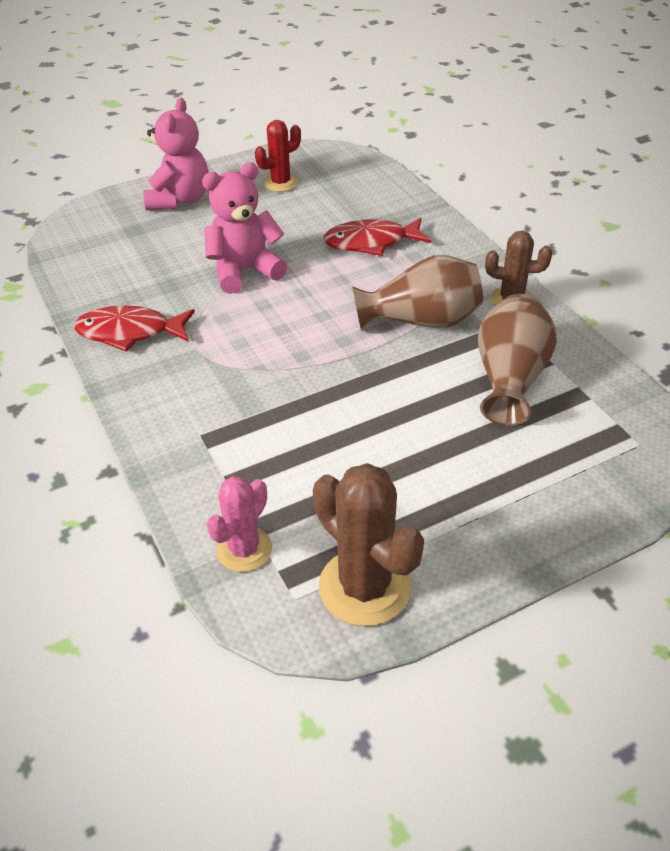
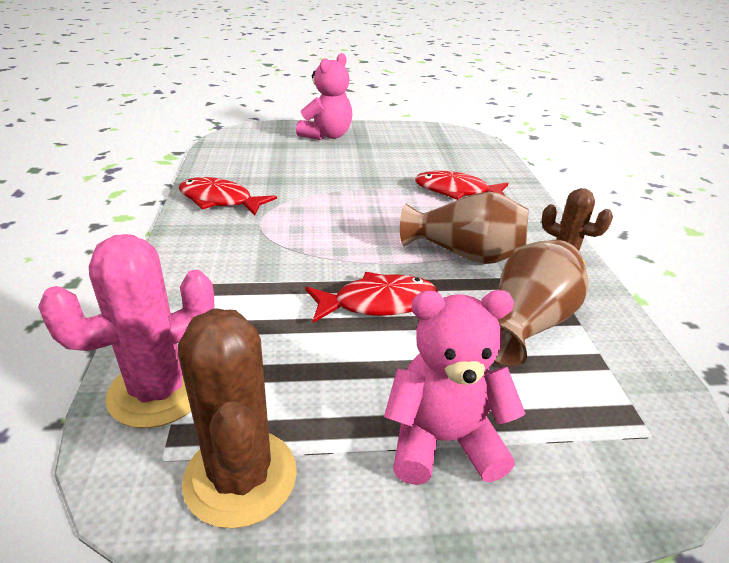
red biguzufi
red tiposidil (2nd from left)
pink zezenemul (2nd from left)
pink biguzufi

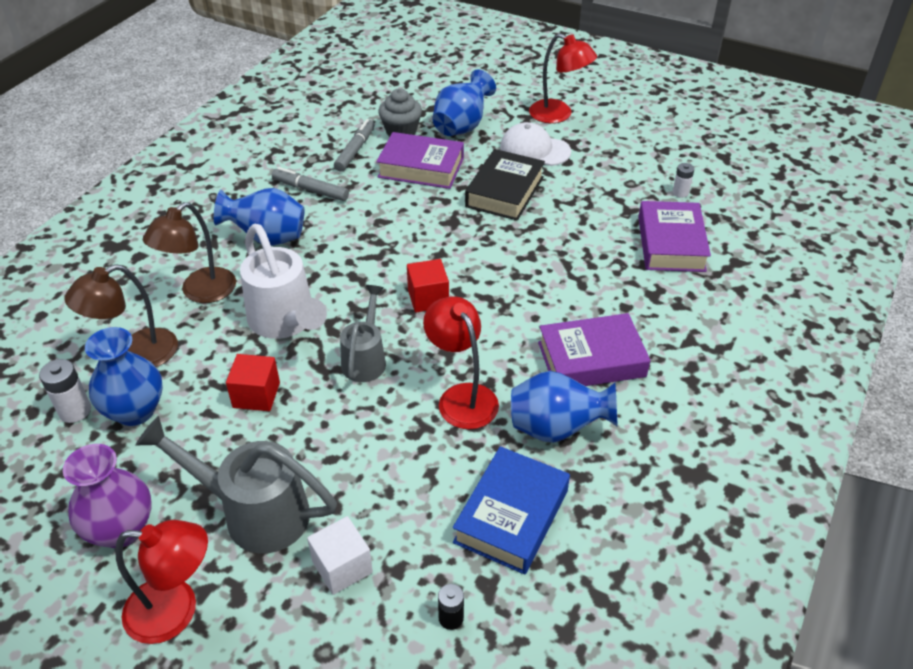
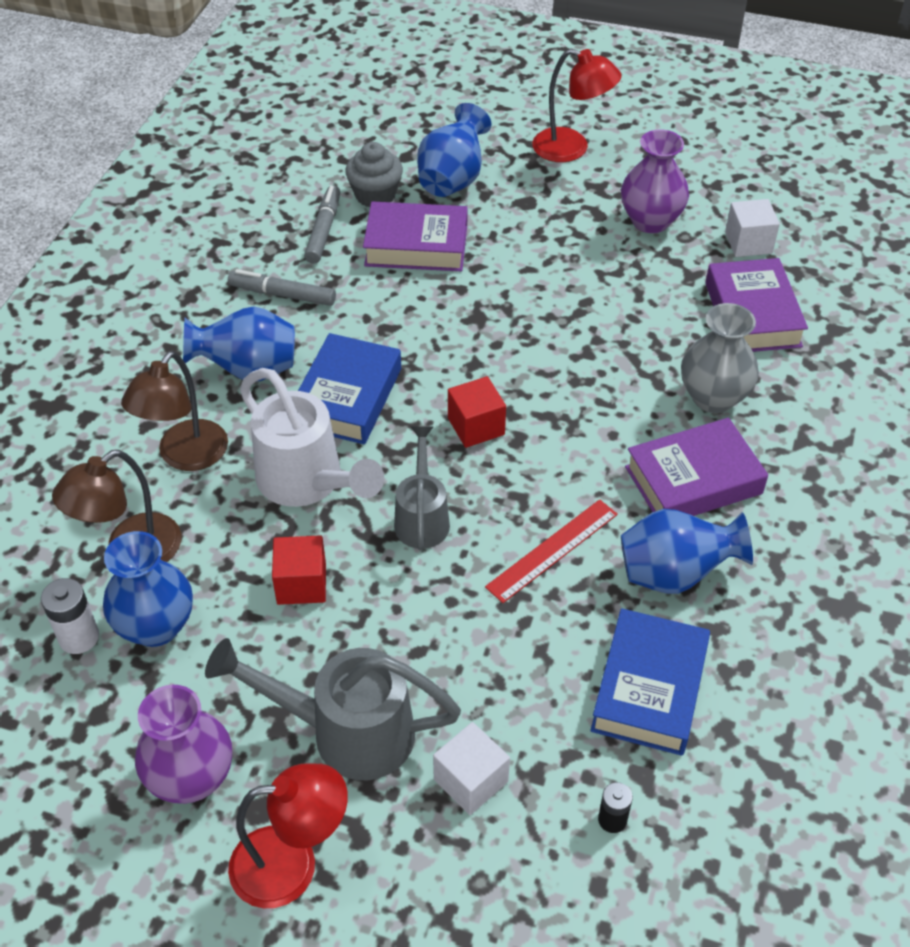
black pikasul
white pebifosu
blue pikasul (1st from left)
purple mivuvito (2nd from left)
grey mivuvito
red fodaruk
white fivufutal (2nd from left)

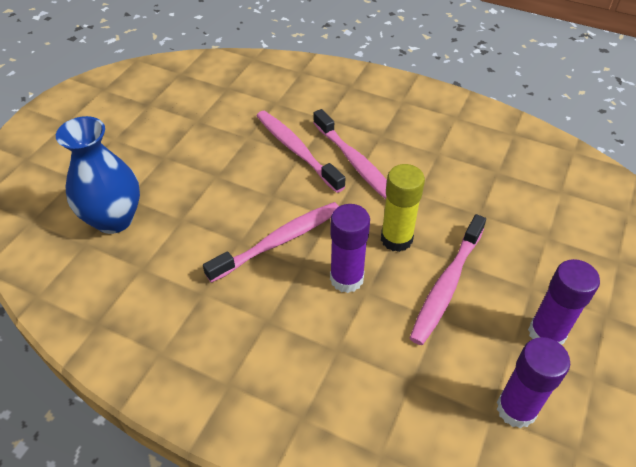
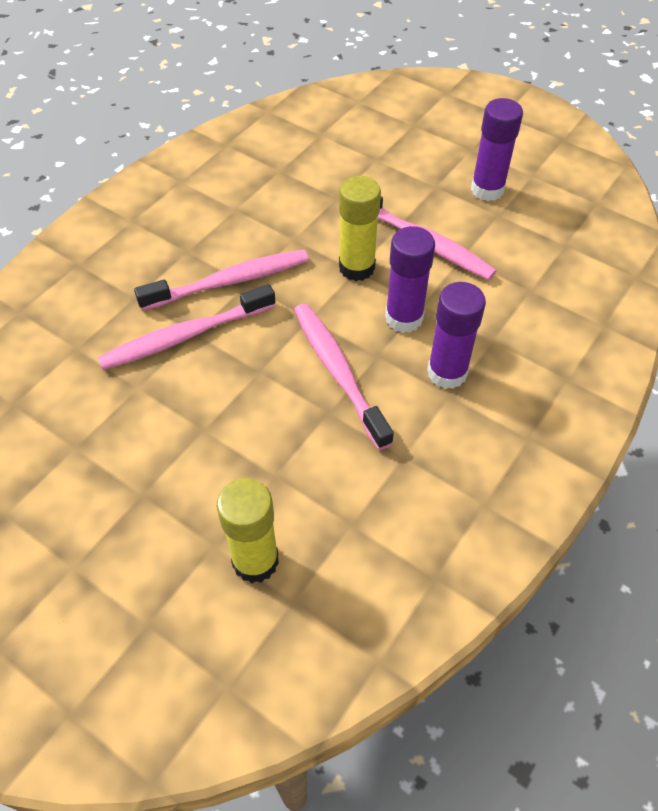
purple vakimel (2nd from left)
yellow vakimel (1st from left)

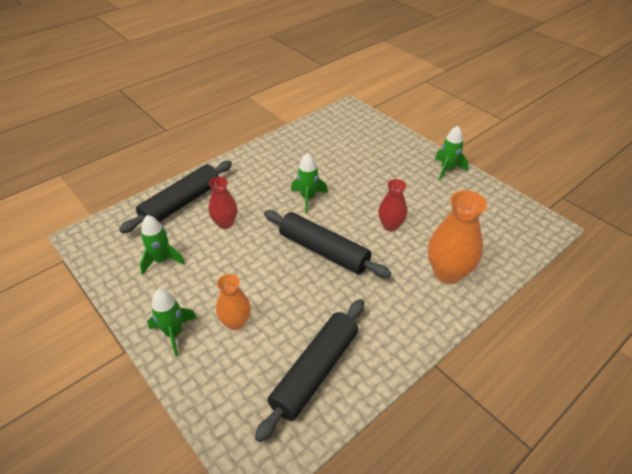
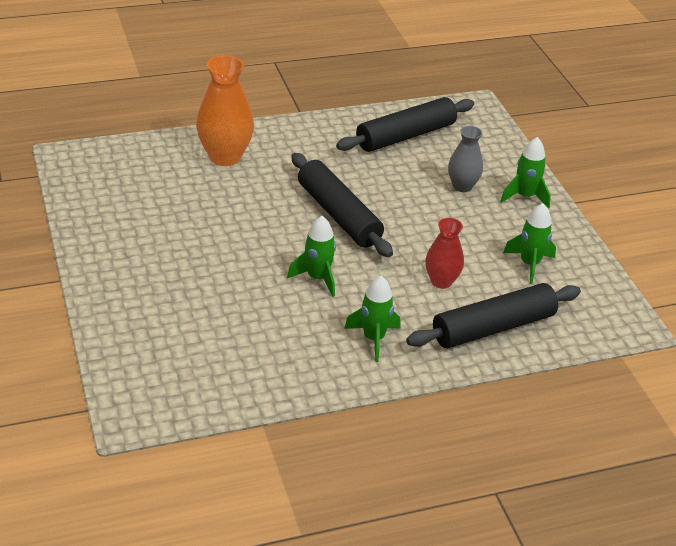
red mivuvito (2nd from left in the first image)
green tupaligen (2nd from left)
grey mivuvito

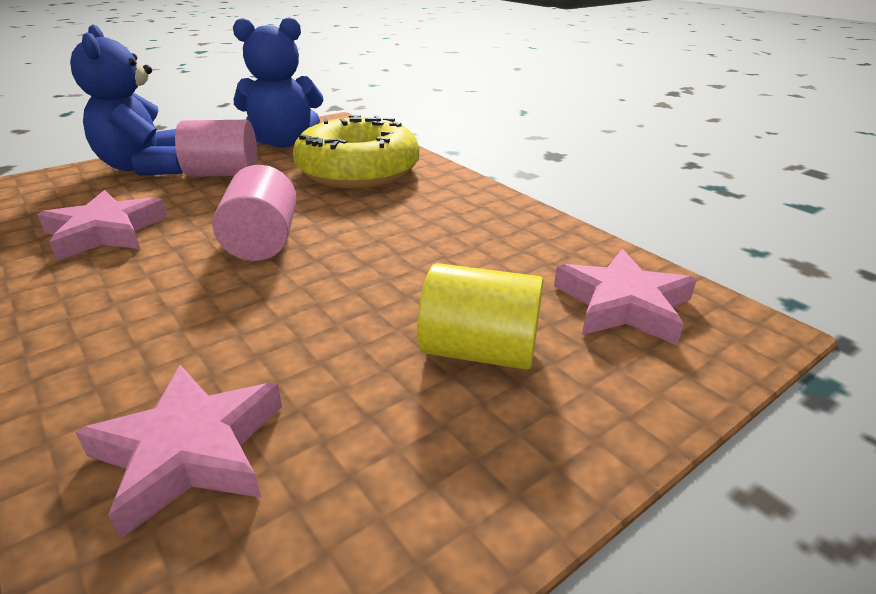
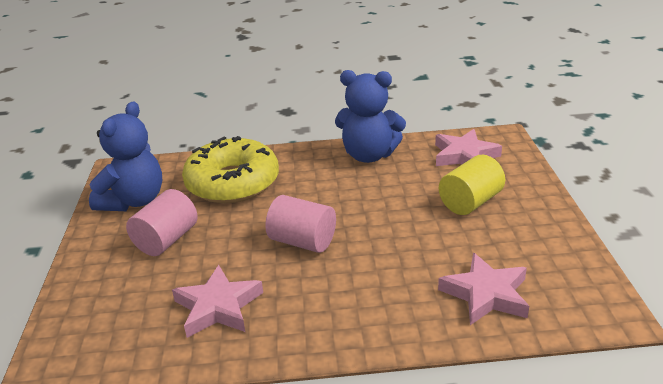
blue zezenemul (2nd from left)

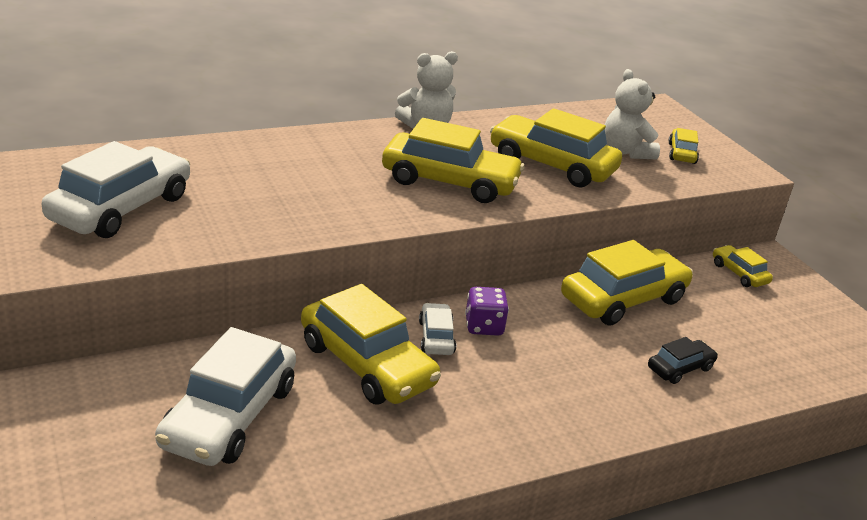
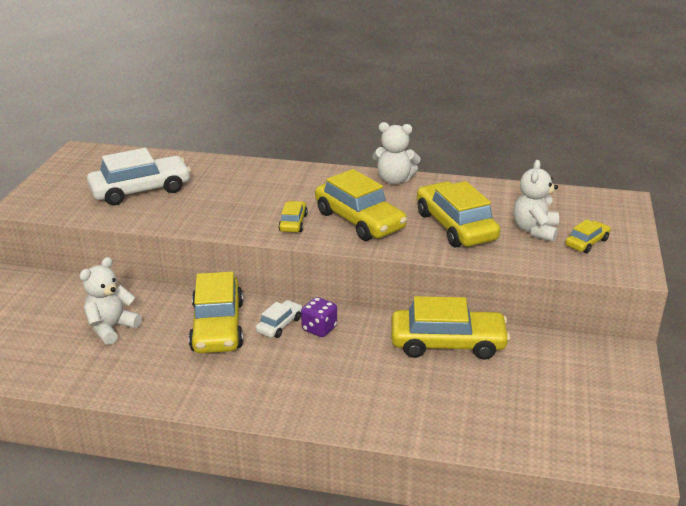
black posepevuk
yellow posepevuk (2nd from left)
white zezenemul (1st from left)

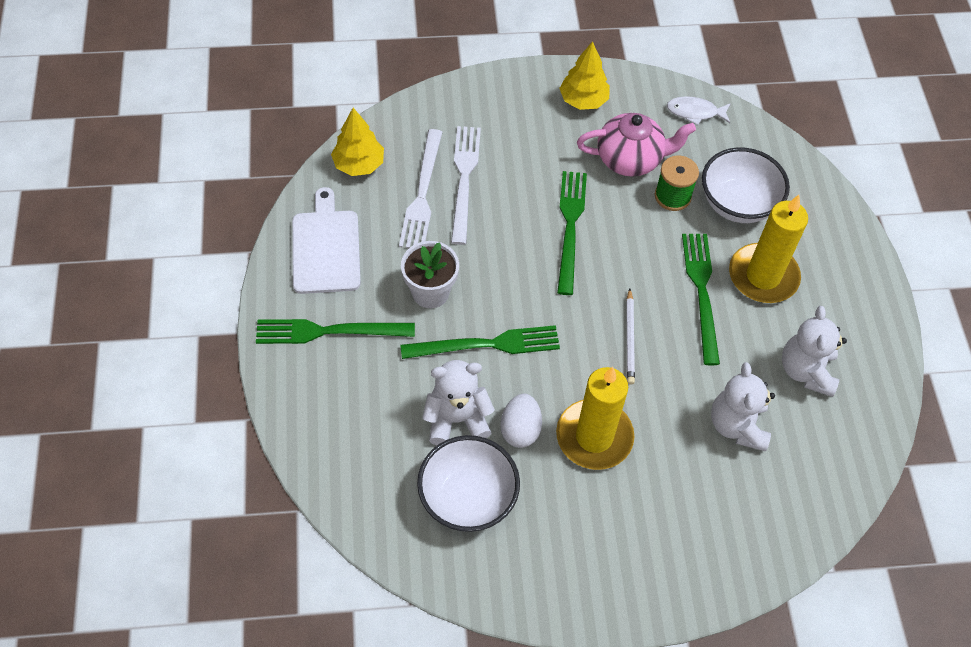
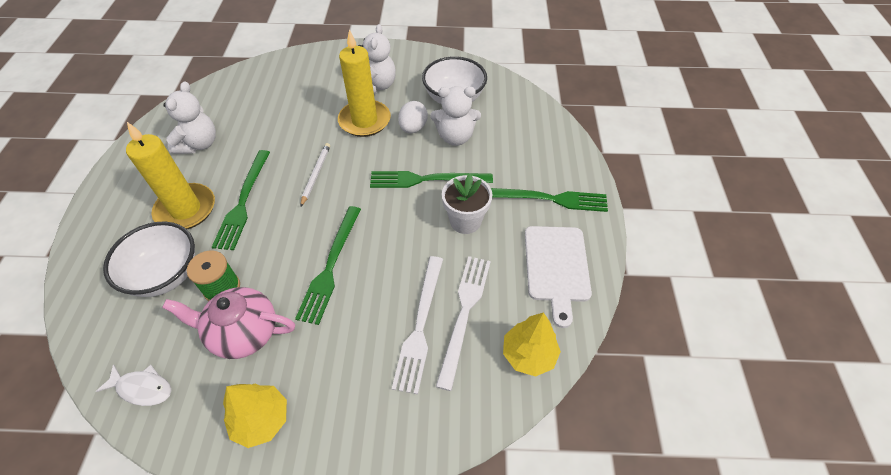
white zezenemul (2nd from left)

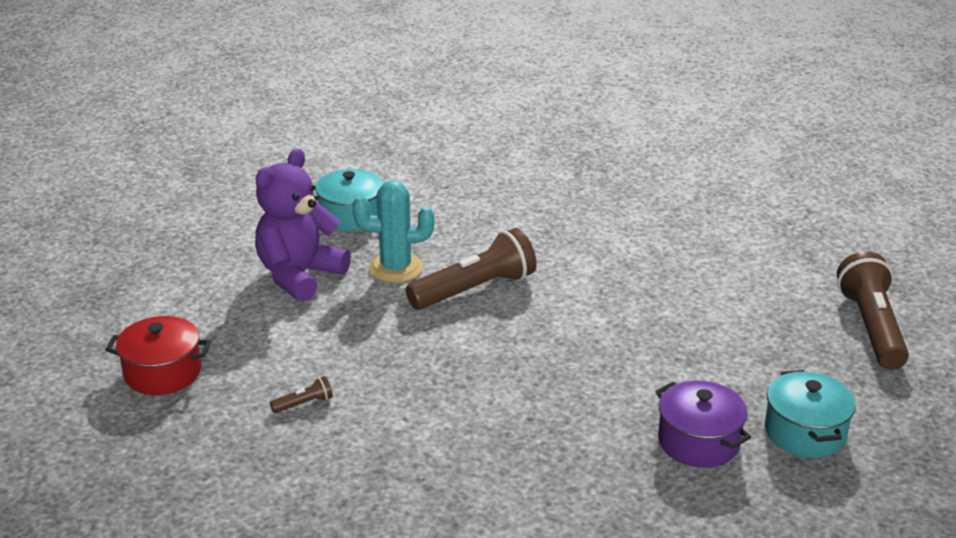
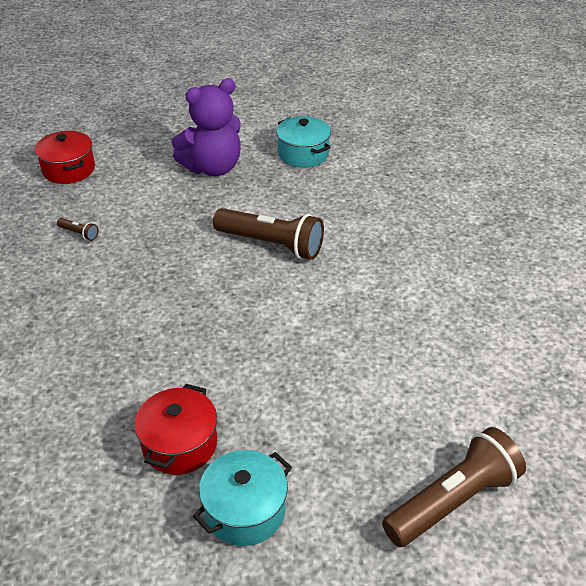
turquoise biguzufi
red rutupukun (2nd from left)
purple zezenemul

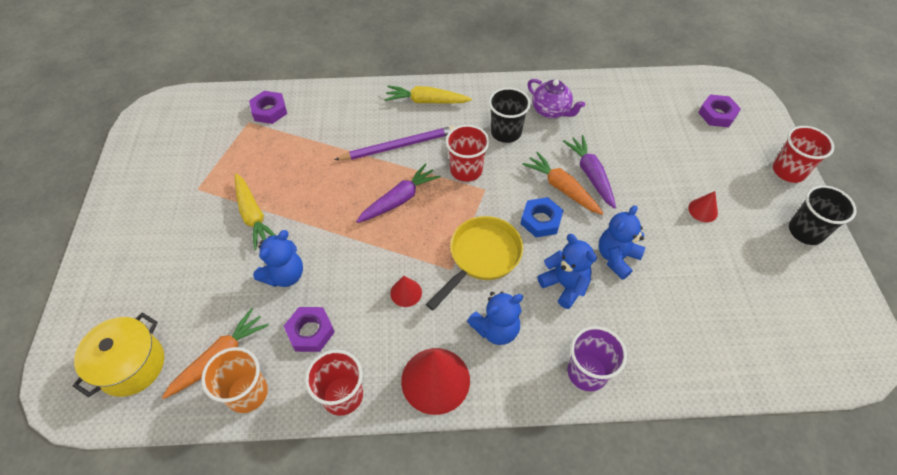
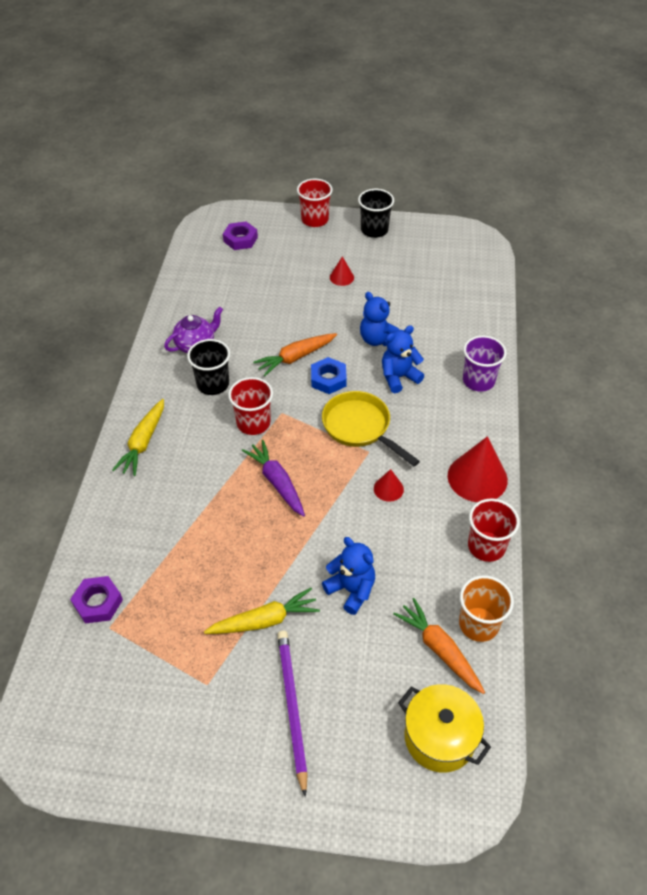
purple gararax (2nd from left in the first image)
blue zezenemul (2nd from left in the first image)
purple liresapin (2nd from left in the first image)
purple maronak

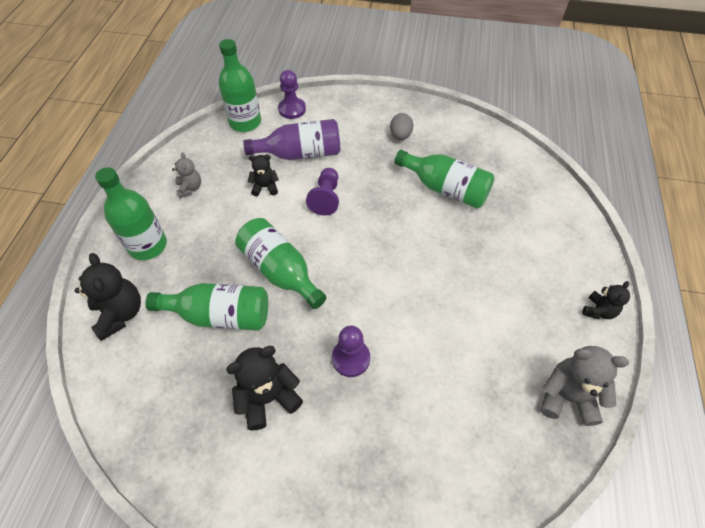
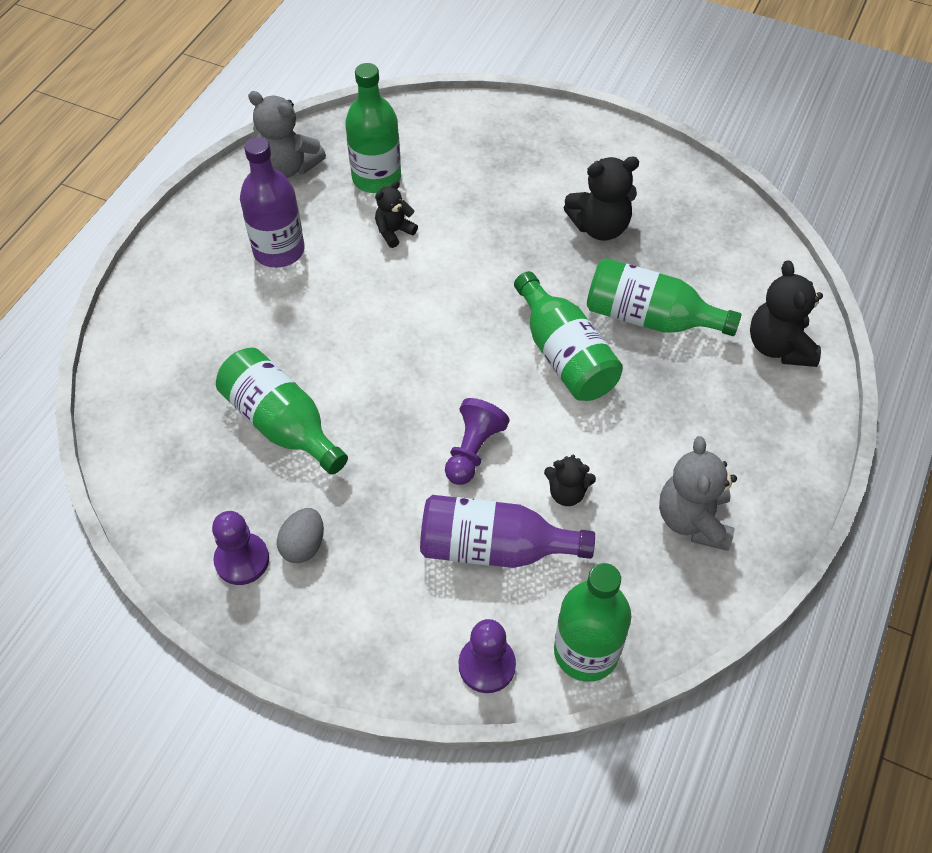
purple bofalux (1st from left)
green bofalux (2nd from left)
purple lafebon (1st from left)
black zezenemul (1st from left)
grey zezenemul (2nd from left)

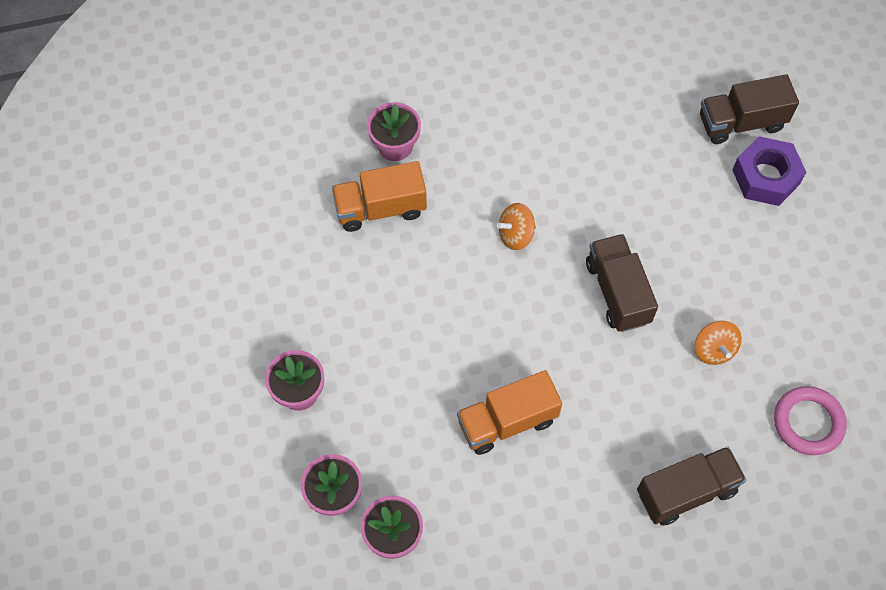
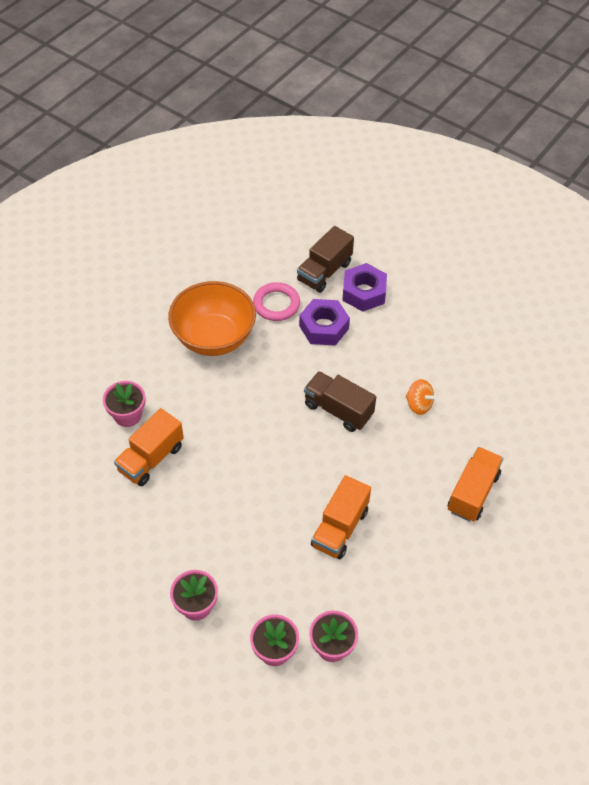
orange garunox (1st from left in the first image)
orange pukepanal
purple gararax (1st from left)
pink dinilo
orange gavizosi (3rd from left)

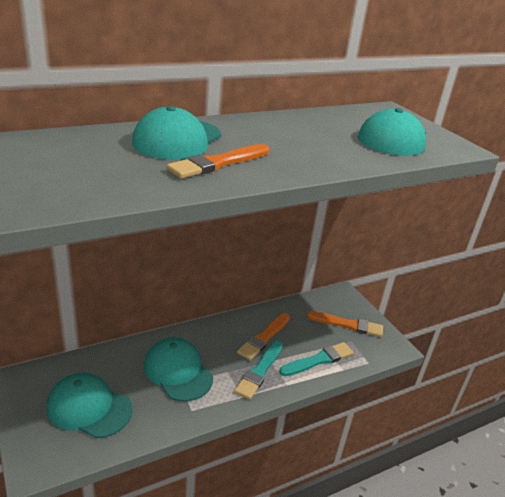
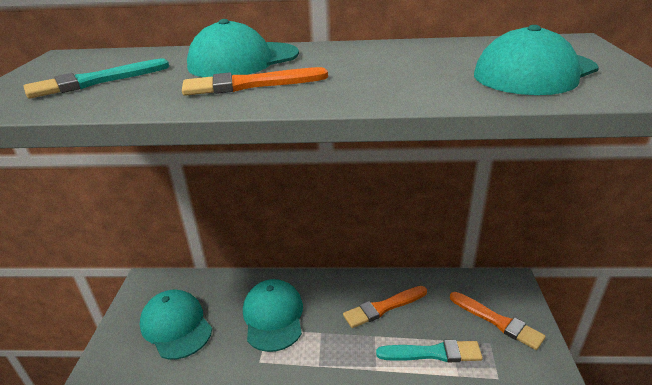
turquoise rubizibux (1st from left)

